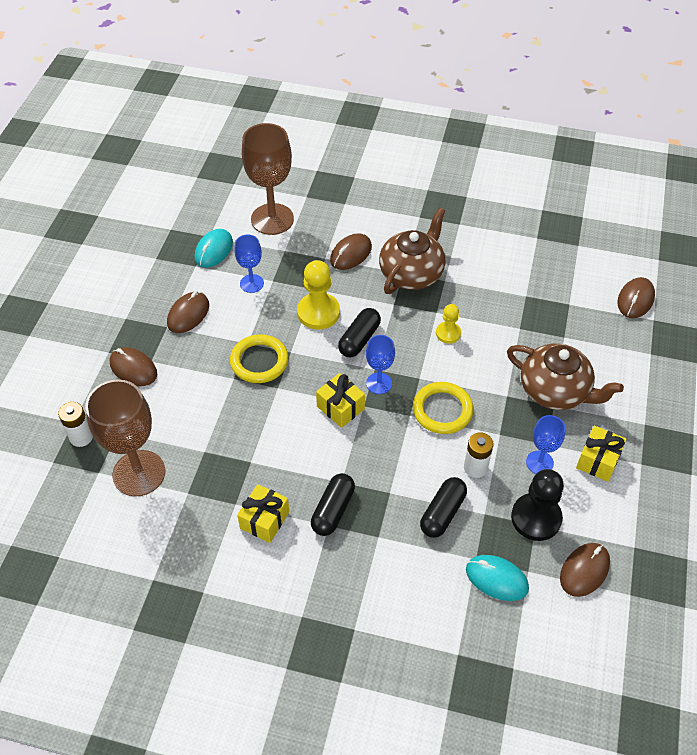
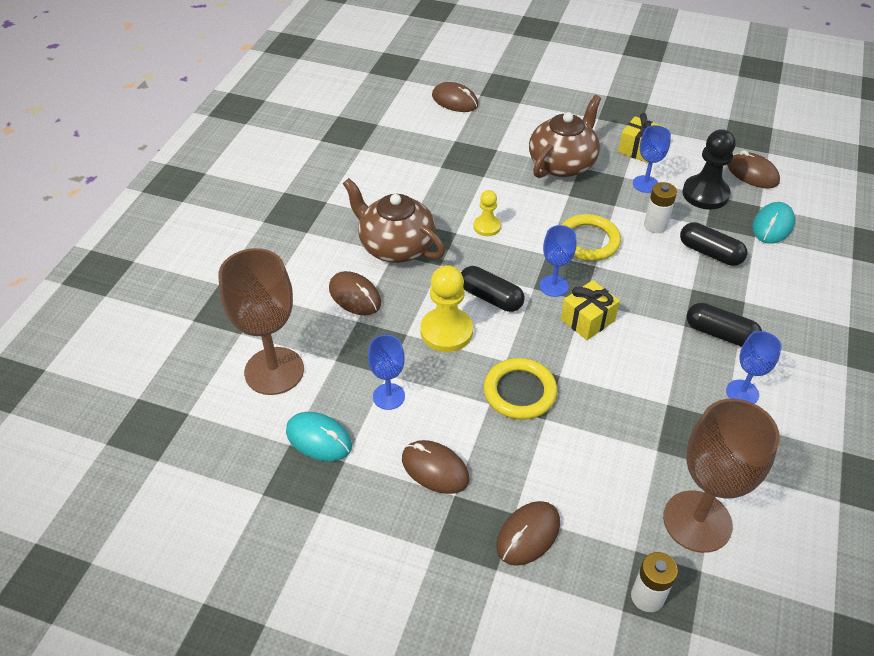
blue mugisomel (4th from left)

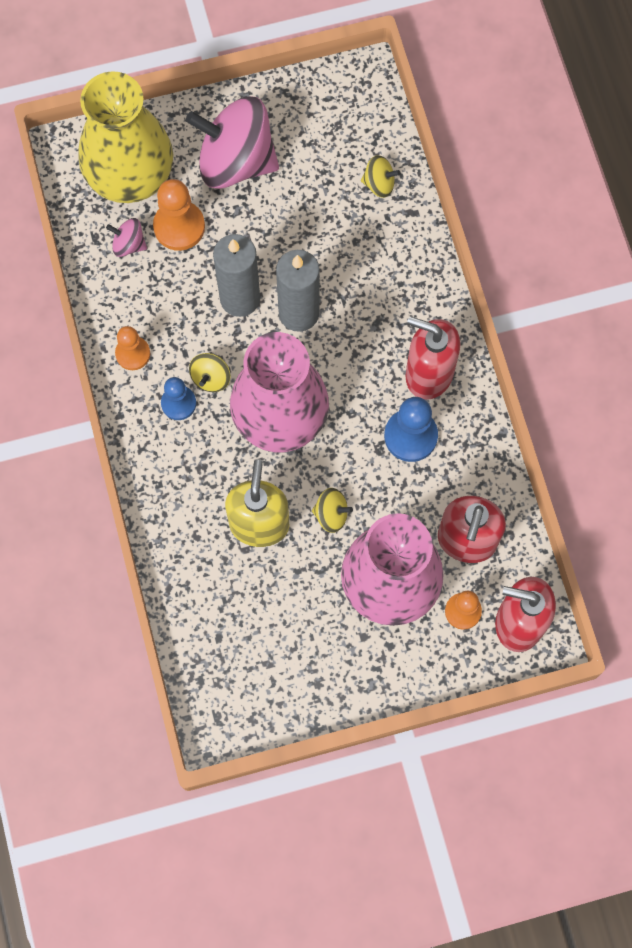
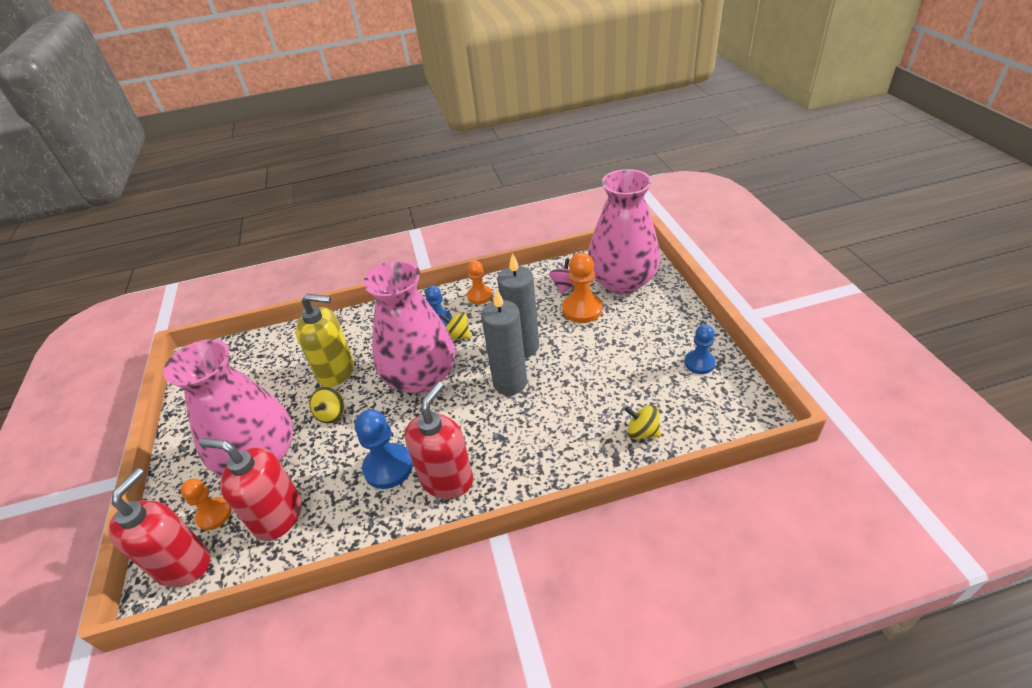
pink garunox (2nd from left in the first image)
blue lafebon (3rd from left)
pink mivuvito (3rd from left)
yellow garunox (3rd from left)

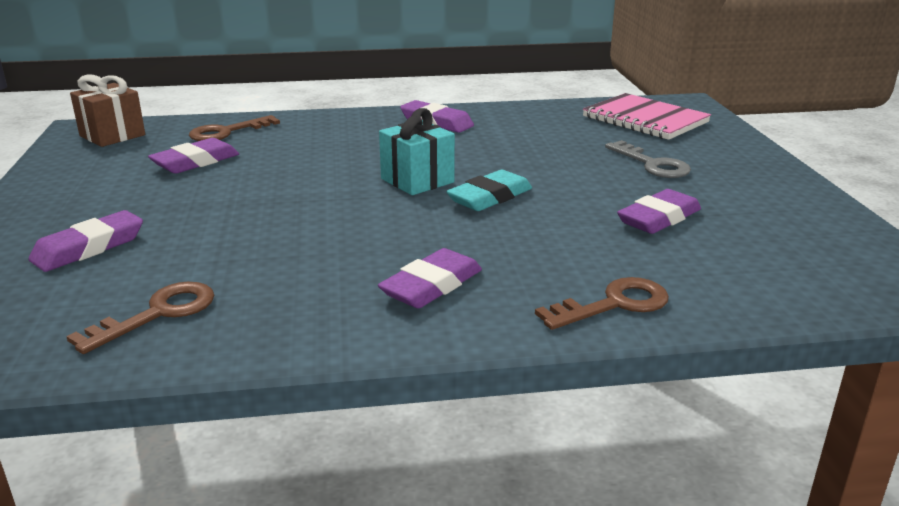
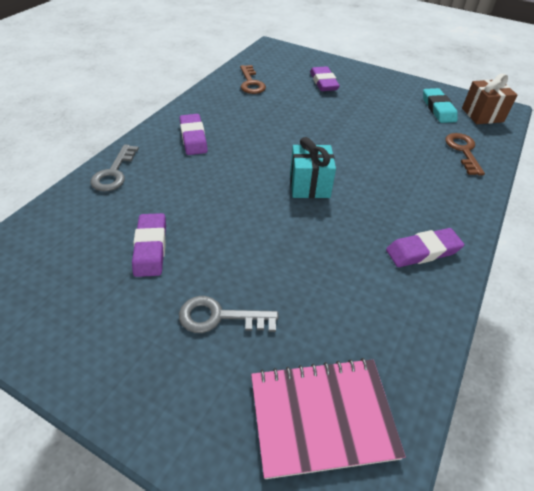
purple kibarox (2nd from left in the first image)
turquoise kibarox
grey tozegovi (1st from left)

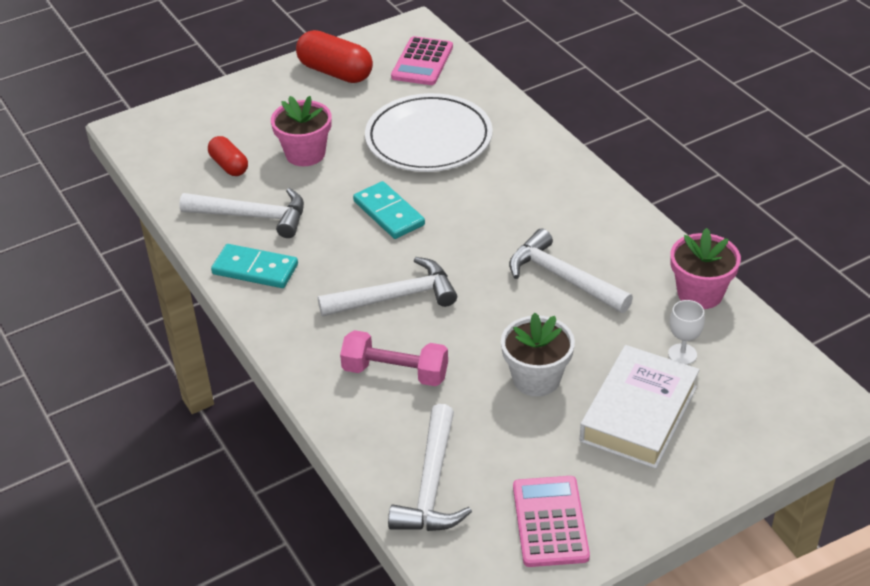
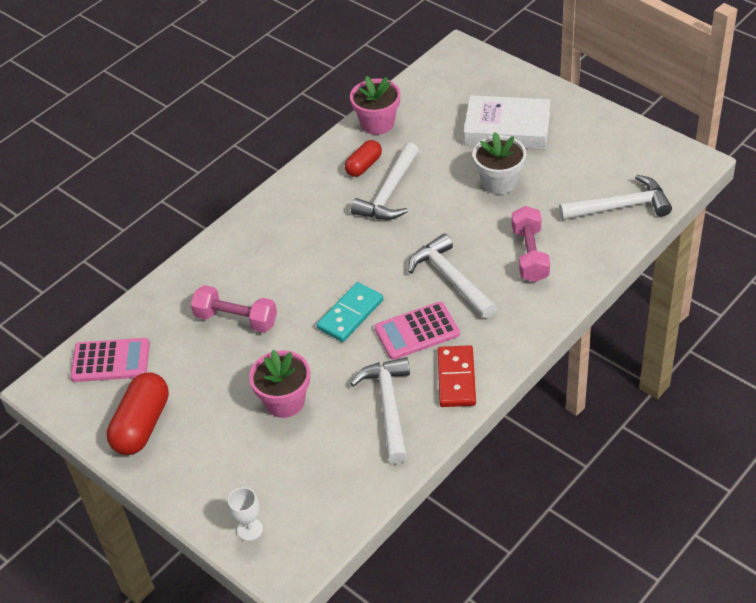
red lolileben (2nd from left)
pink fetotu (2nd from left)
white mugisomel
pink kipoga (1st from left)
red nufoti

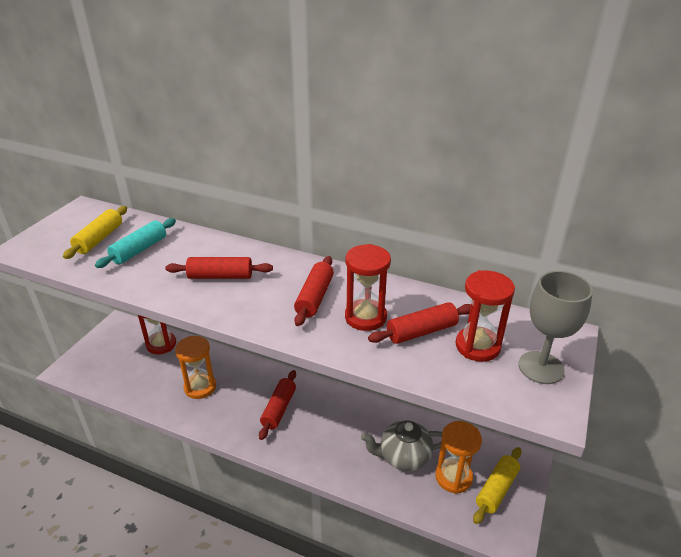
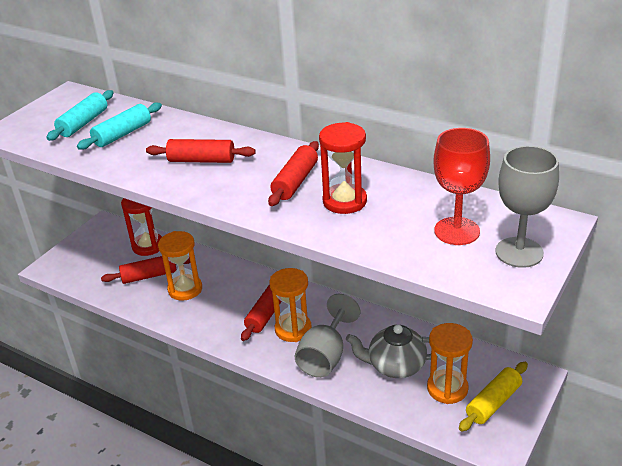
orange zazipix (2nd from left)
grey mugisomel (1st from left)
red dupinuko (1st from left)
red mugisomel
turquoise dupinuko (1st from left)

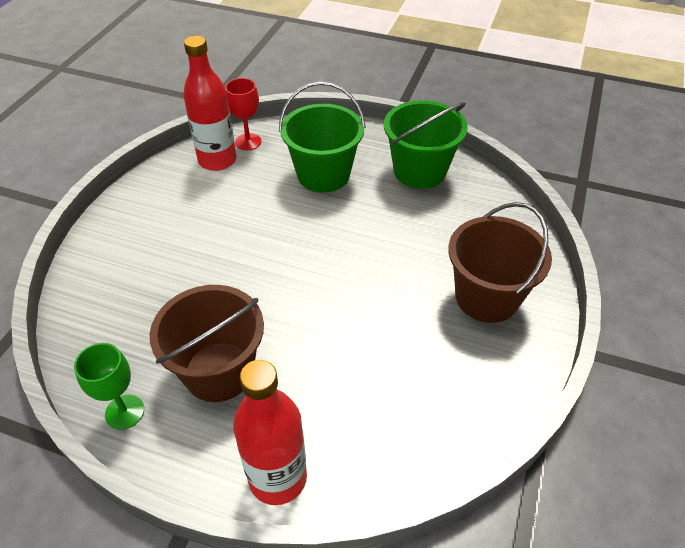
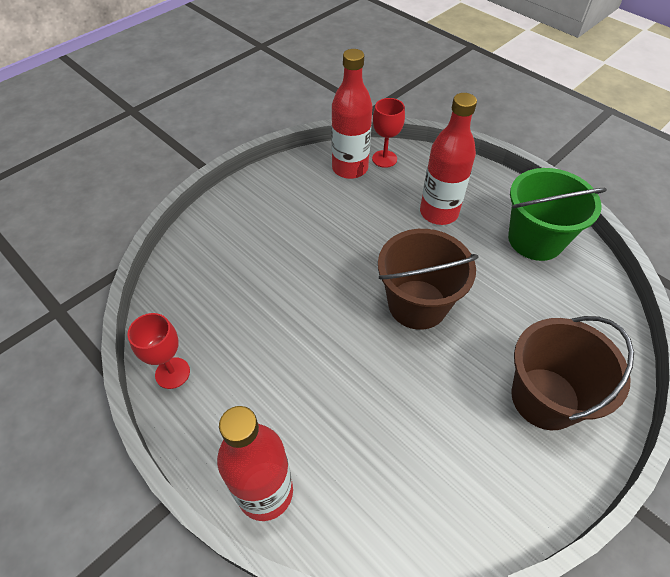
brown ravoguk (1st from left)
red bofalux (3rd from left)
red mugisomel (1st from left)

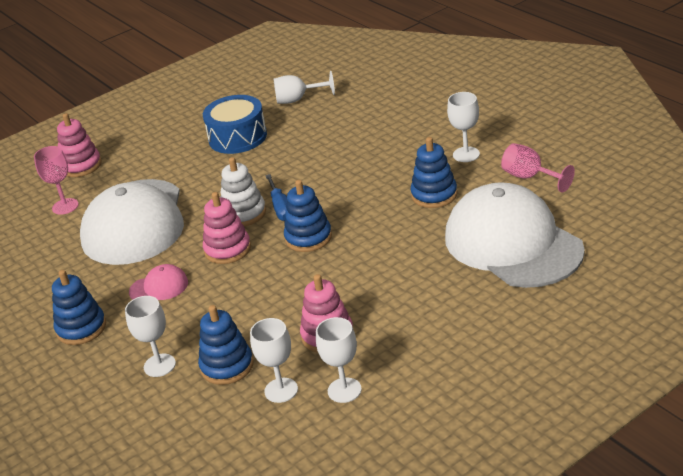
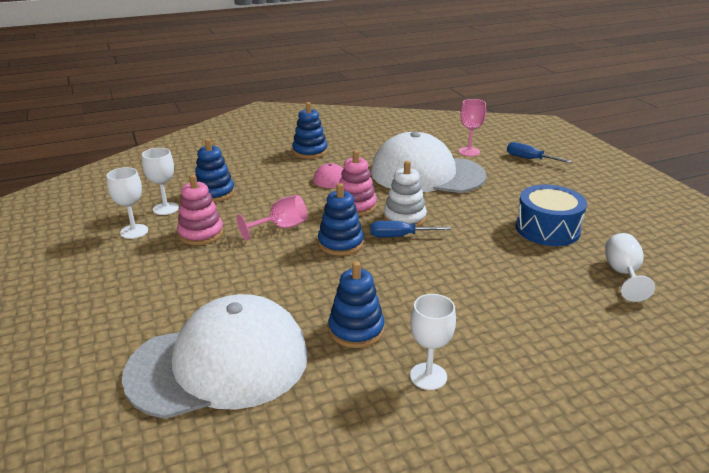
white mugisomel (1st from left in the first image)
pink mugisomel (1st from left)
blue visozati (2nd from left)

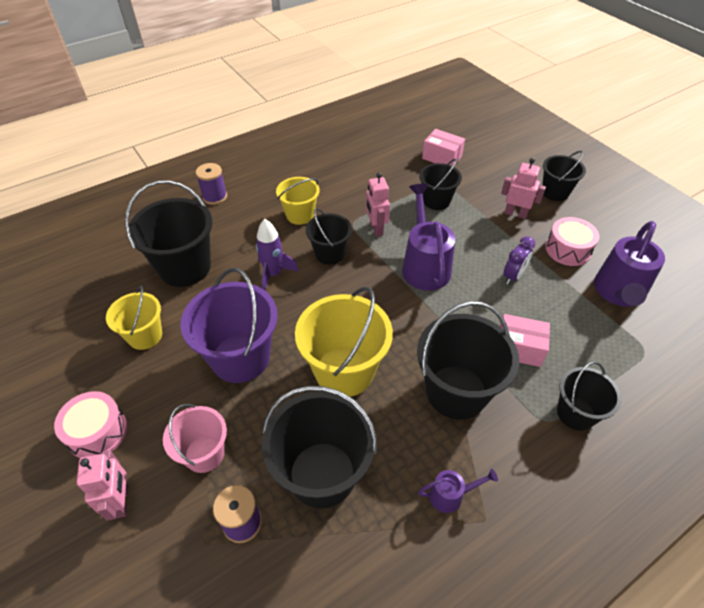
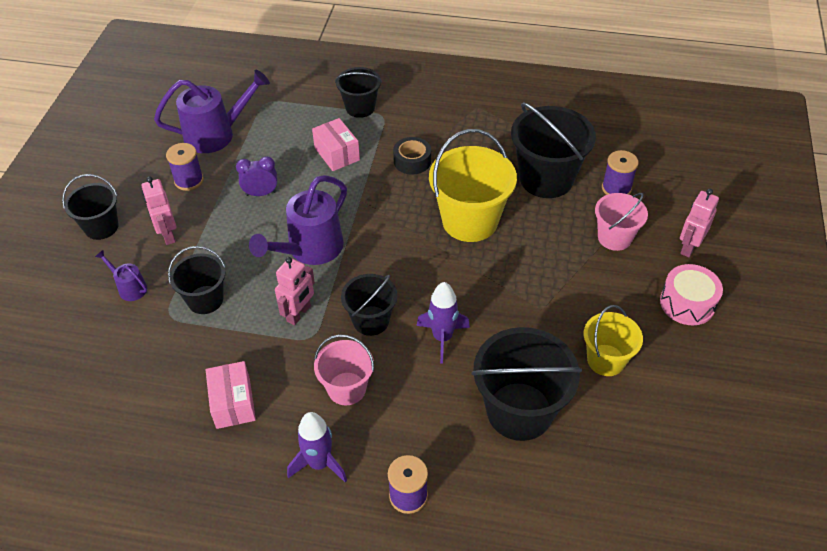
purple ravoguk
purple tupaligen (1st from left)
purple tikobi (1st from left)
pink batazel (1st from left)
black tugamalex
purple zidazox (1st from left)
pink ravoguk (1st from left)

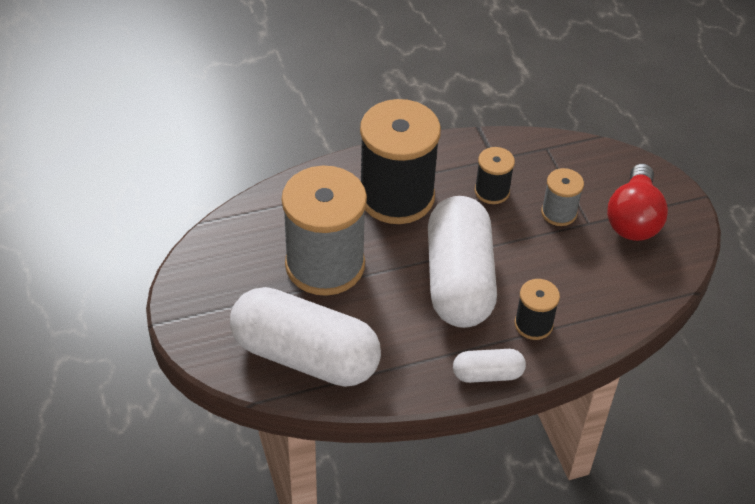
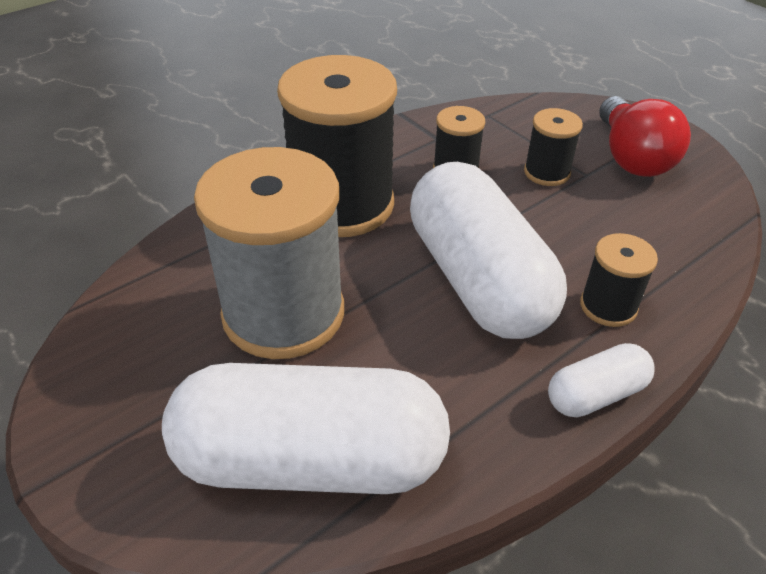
black zidazox (3rd from left)

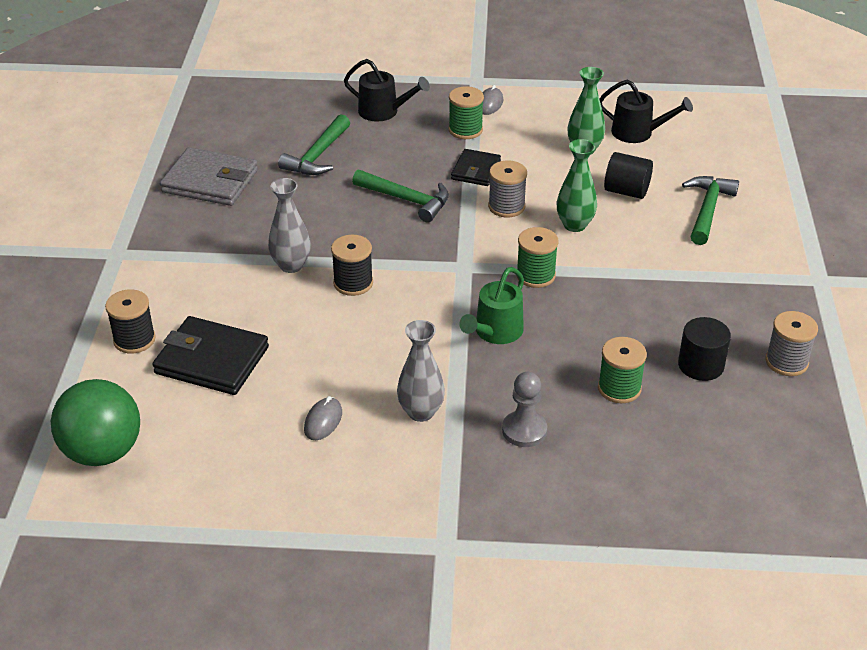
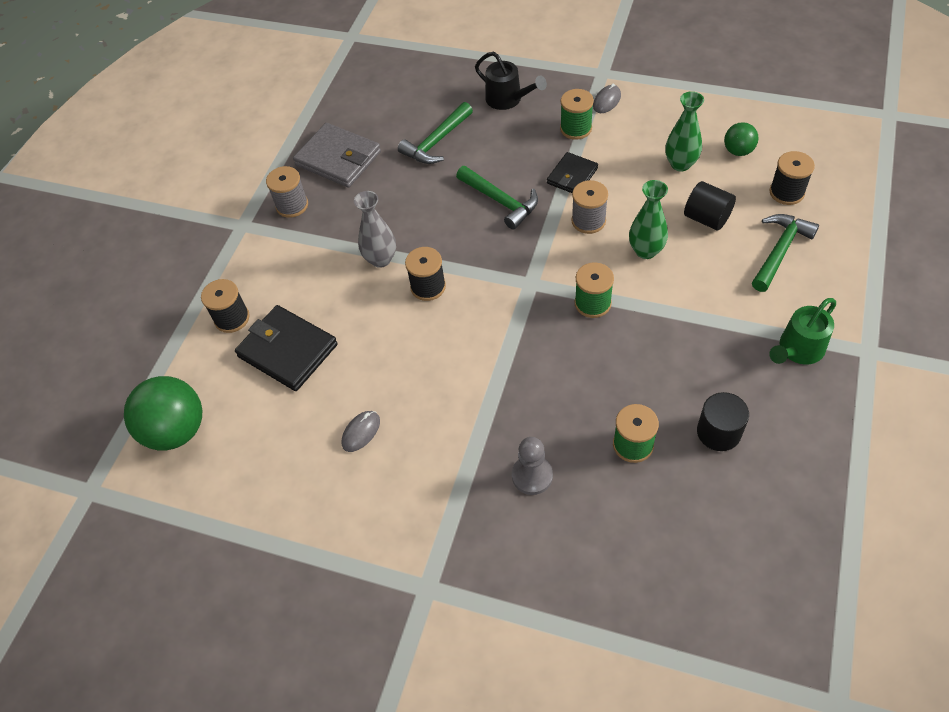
grey mivuvito (2nd from left in the first image)
black zidazox (3rd from left)
green tikobi
grey zidazox (1st from left)
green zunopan (2nd from left)

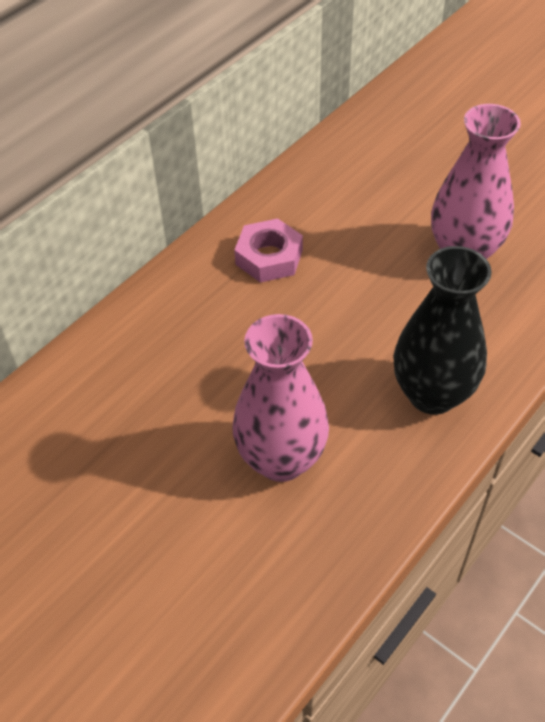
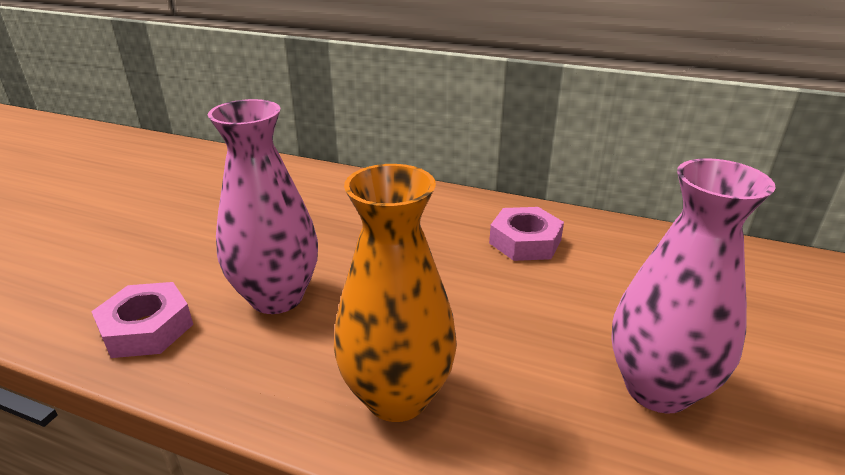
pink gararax (1st from left)
orange mivuvito

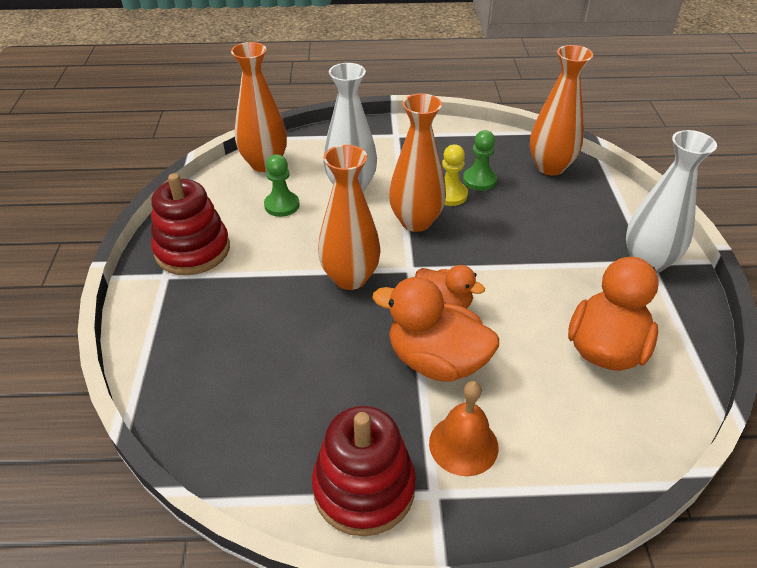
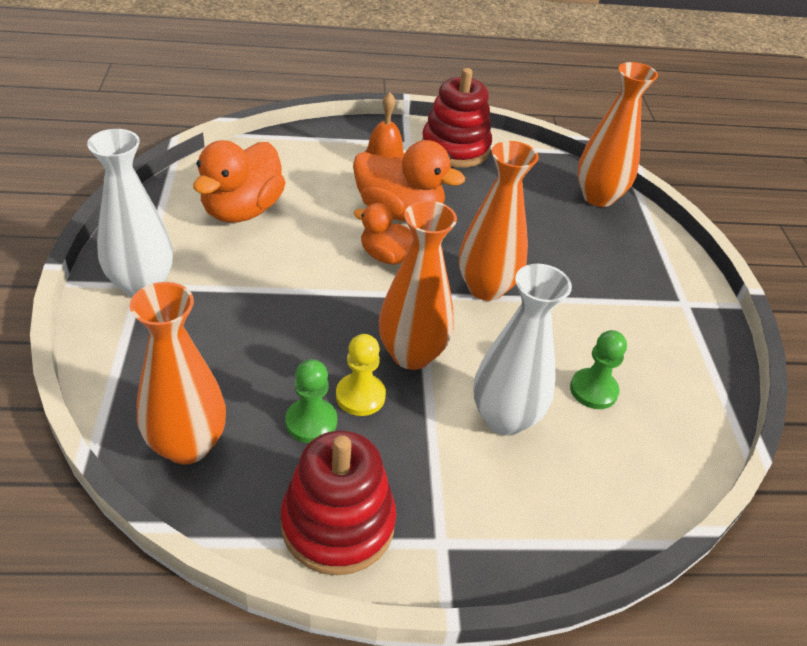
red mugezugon (1st from left)
orange mivuvito (4th from left)

